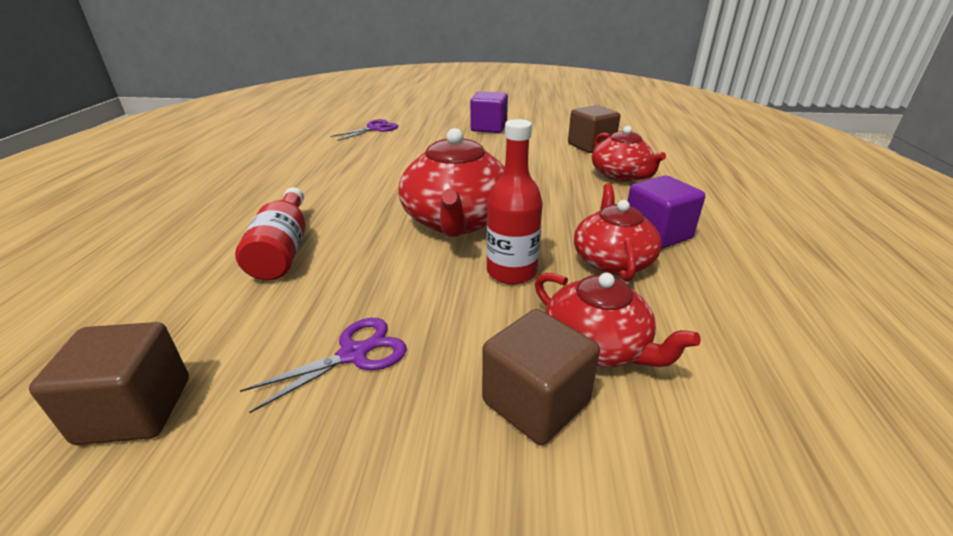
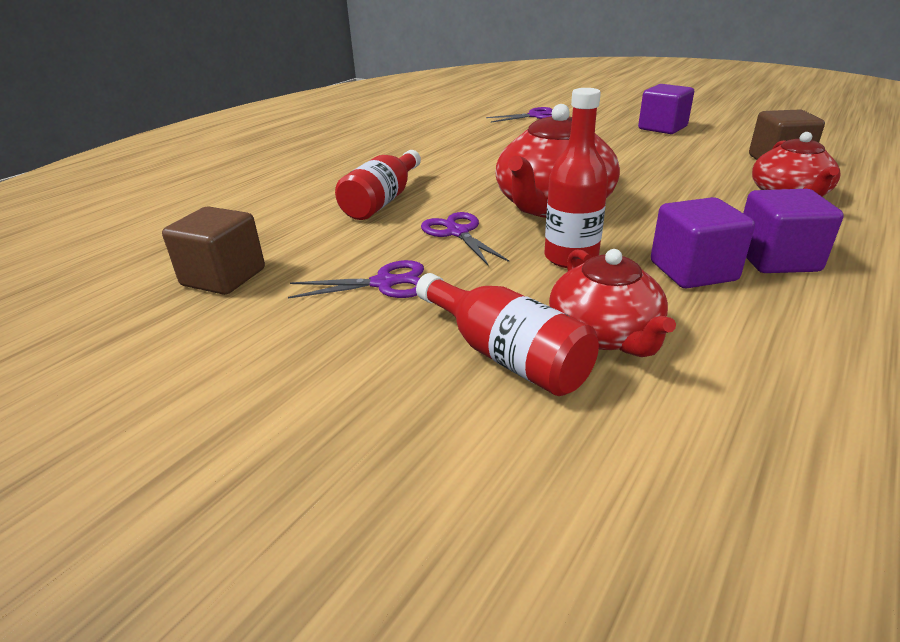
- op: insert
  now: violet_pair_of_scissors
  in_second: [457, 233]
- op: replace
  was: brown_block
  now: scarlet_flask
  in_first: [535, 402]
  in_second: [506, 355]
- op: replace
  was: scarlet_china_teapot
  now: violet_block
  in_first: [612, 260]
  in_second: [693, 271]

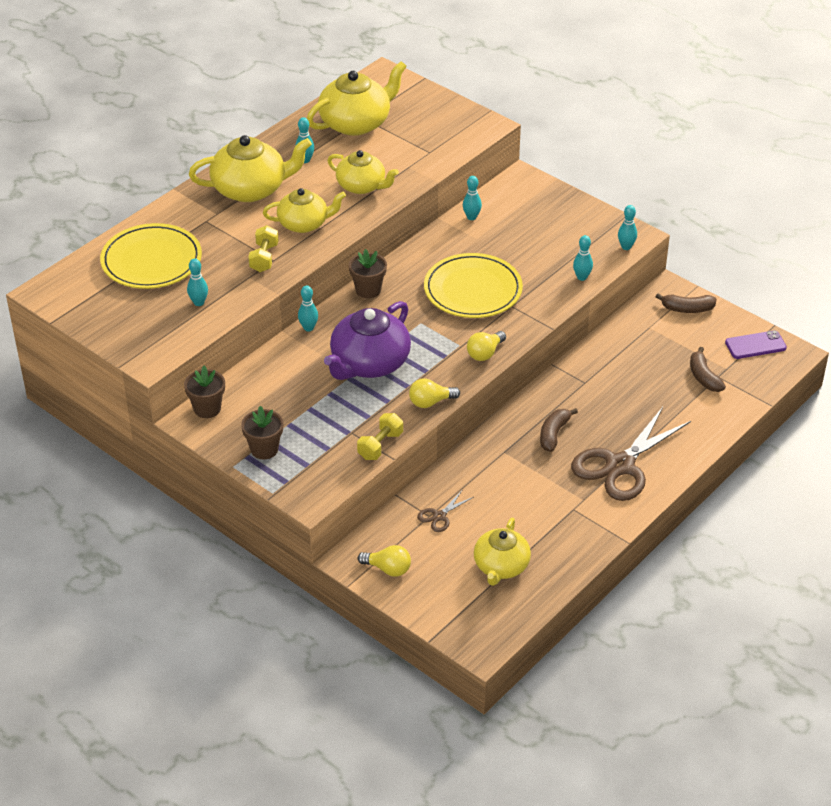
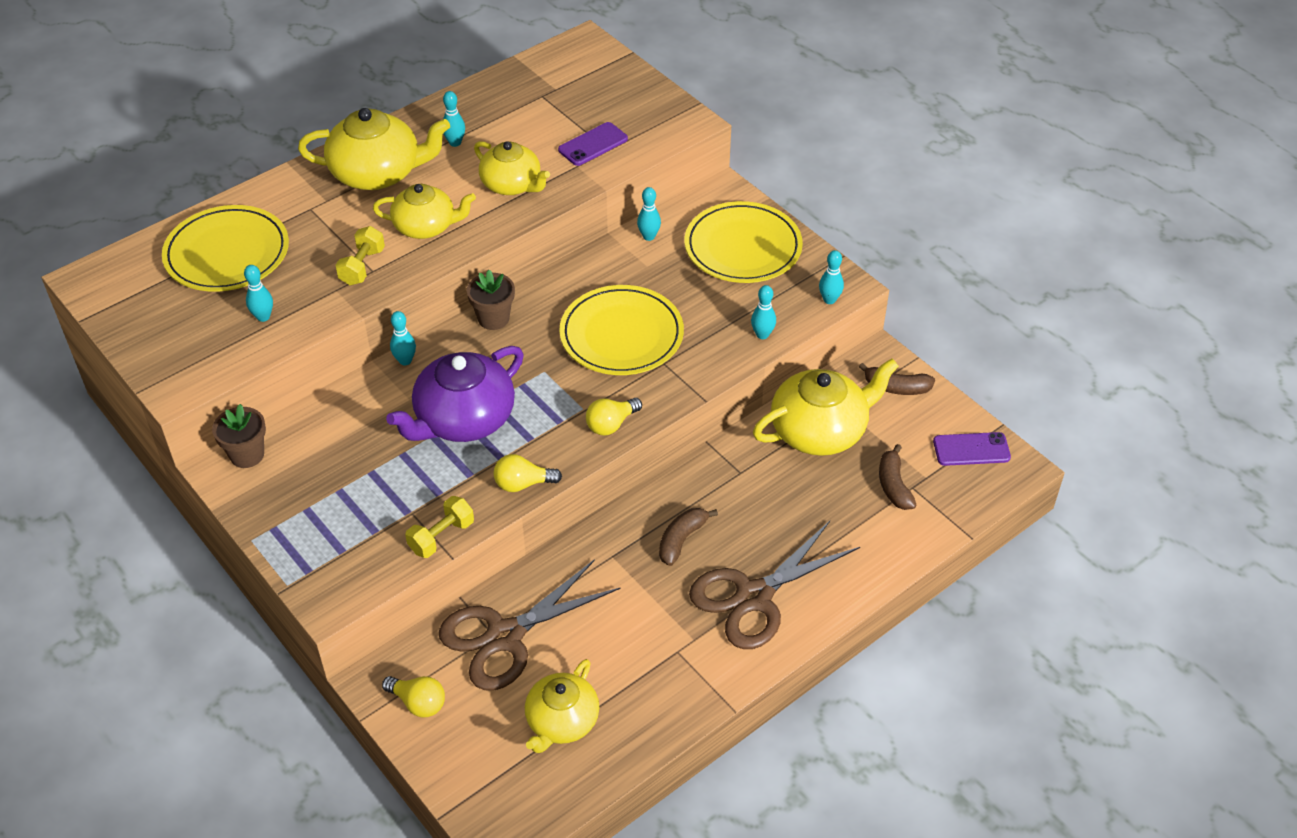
- op: delete
  was: brown_flower_pot
  in_first: [264, 449]
- op: insert
  now: violet_smartphone
  in_second: [593, 144]
- op: insert
  now: golden_flat_dish
  in_second: [743, 247]
- op: move
  was: golden_china_teapot
  in_first: [356, 123]
  in_second: [820, 431]
- op: resize
  was: brown_pair_of_scissors
  in_first: [439, 516]
  in_second: [505, 636]
  ratio: 2.31

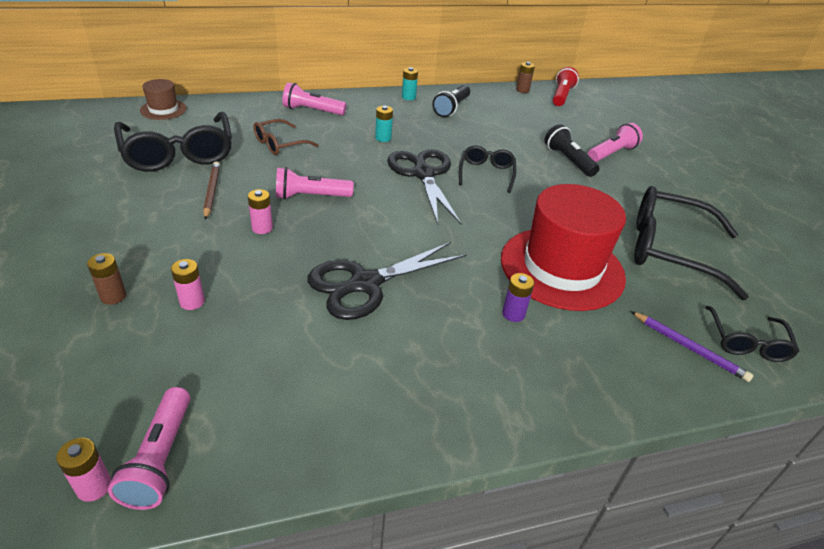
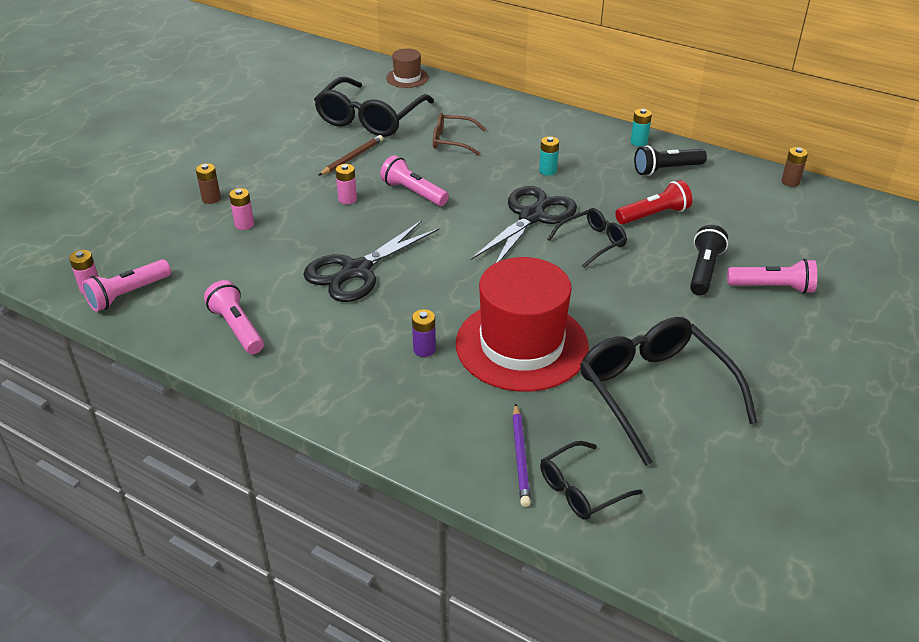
- op: move
  was: rosy_torch
  in_first: [312, 111]
  in_second: [237, 328]
- op: move
  was: scarlet_torch
  in_first: [561, 96]
  in_second: [654, 215]
- op: rotate
  was: jet-black_pair_of_scissors
  in_first: [365, 284]
  in_second: [356, 271]
  clockwise: -60

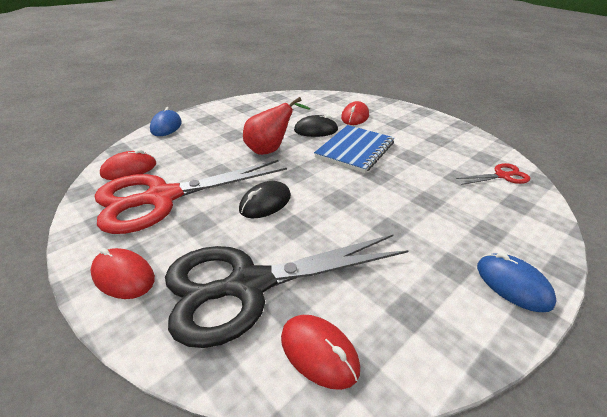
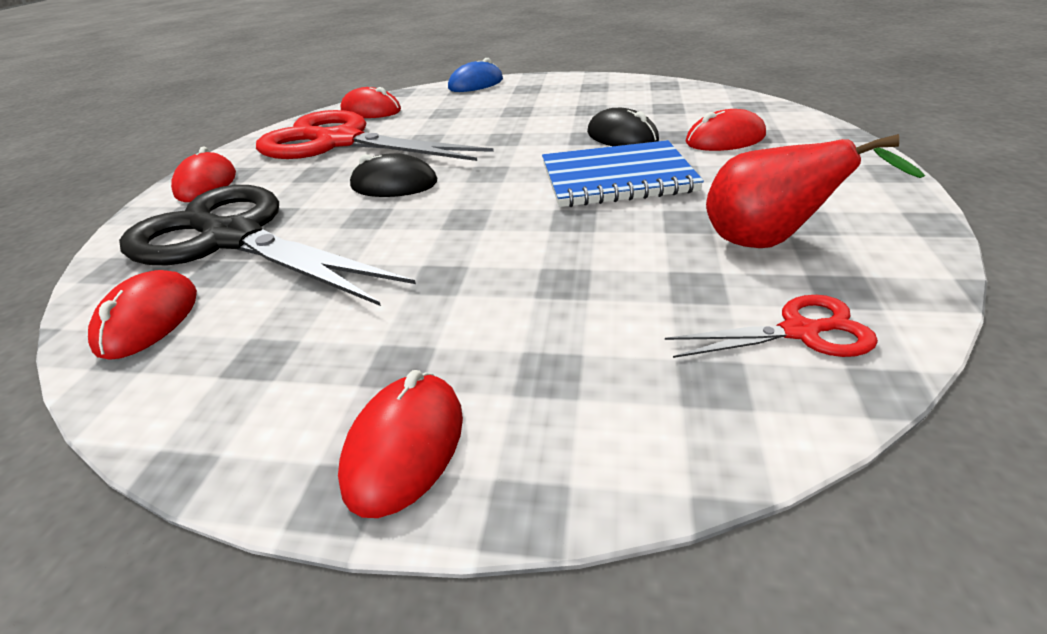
- op: move
  was: scarlet_pear
  in_first: [270, 150]
  in_second: [767, 243]
- op: recolor
  was: cobalt_computer_mouse
  now: scarlet_computer_mouse
  in_first: [513, 284]
  in_second: [405, 446]
- op: rotate
  was: scarlet_pair_of_scissors
  in_first: [502, 176]
  in_second: [799, 332]
  clockwise: -45

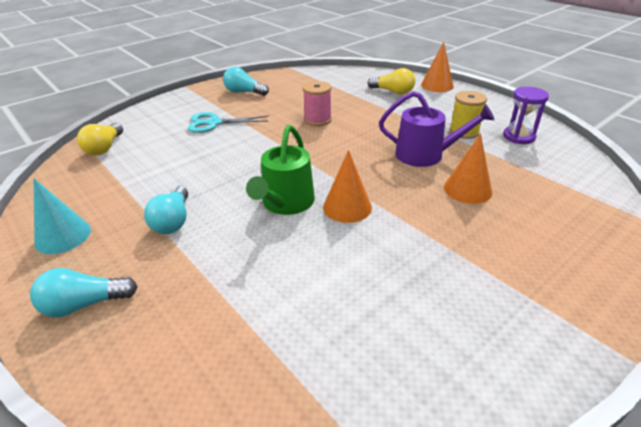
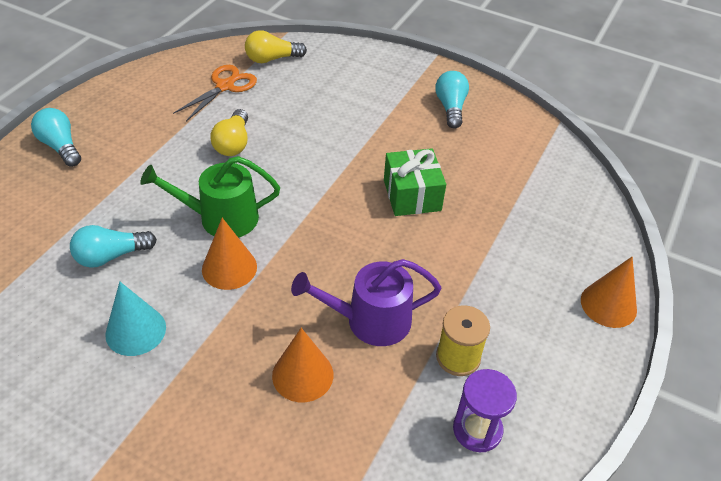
- op: delete
  was: turquoise_pair_of_scissors
  in_first: [214, 123]
- op: insert
  now: orange-coloured_pair_of_scissors
  in_second: [225, 86]
- op: move
  was: turquoise_cone
  in_first: [63, 236]
  in_second: [135, 330]
- op: move
  was: turquoise_bulb
  in_first: [173, 221]
  in_second: [111, 256]
- op: move
  was: golden_bulb
  in_first: [393, 92]
  in_second: [233, 143]
- op: replace
  was: rosy_reel_of_thread
  now: leaf-green_gift
  in_first: [317, 120]
  in_second: [412, 195]
- op: rotate
  was: violet_watering_pot
  in_first: [425, 155]
  in_second: [370, 320]
  clockwise: 90

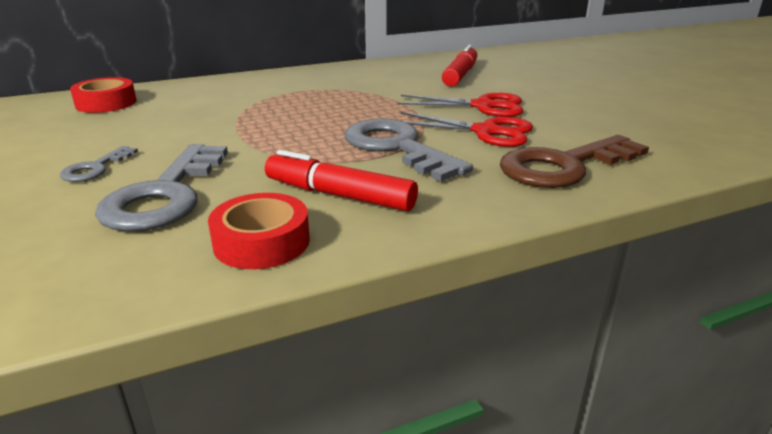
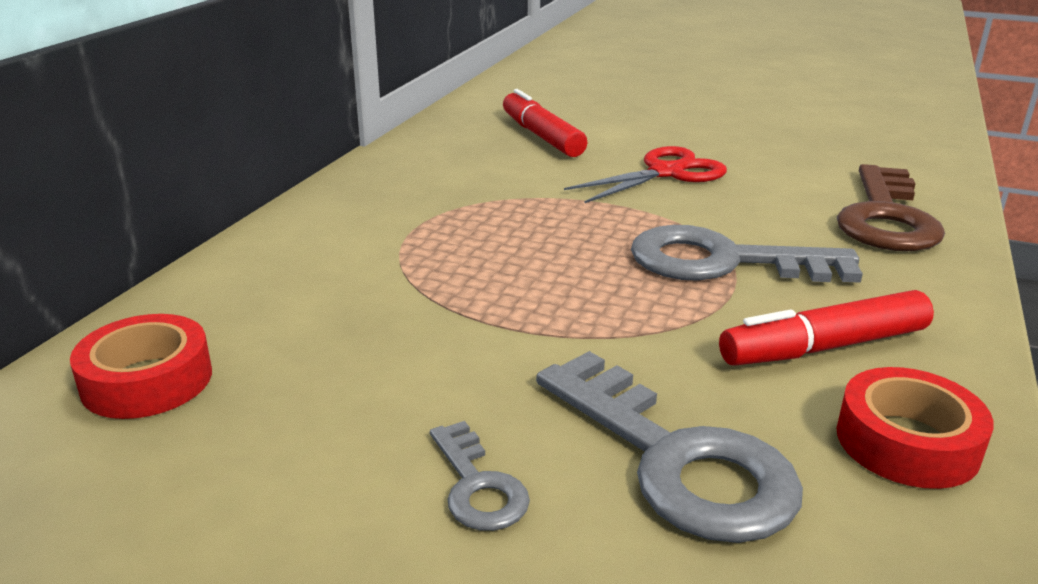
- op: delete
  was: scarlet_pair_of_scissors
  in_first: [485, 131]

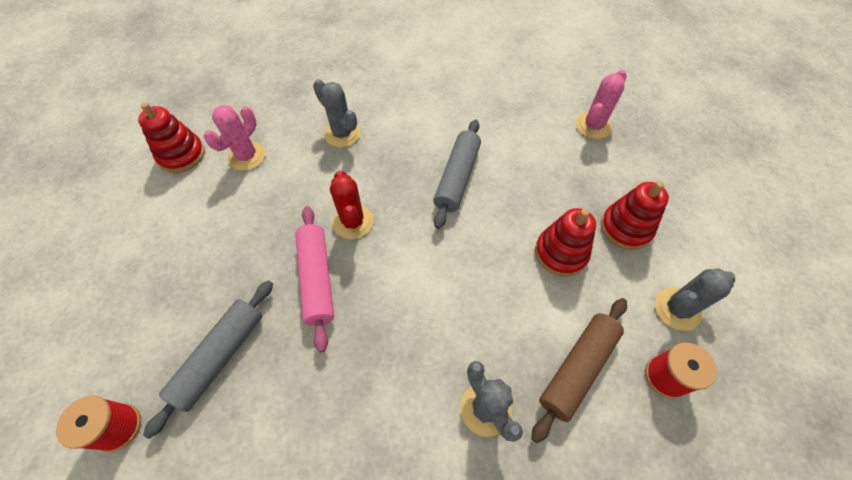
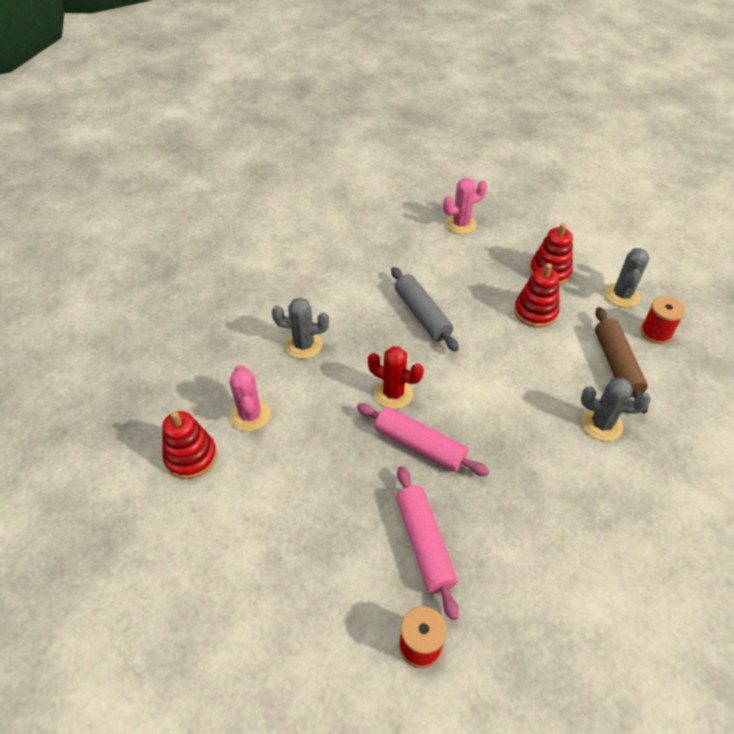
- op: recolor
  was: grey_rolling_pin
  now: rosy_rolling_pin
  in_first: [220, 356]
  in_second: [424, 543]
- op: rotate
  was: rosy_cactus
  in_first: [593, 126]
  in_second: [461, 224]
  clockwise: 75

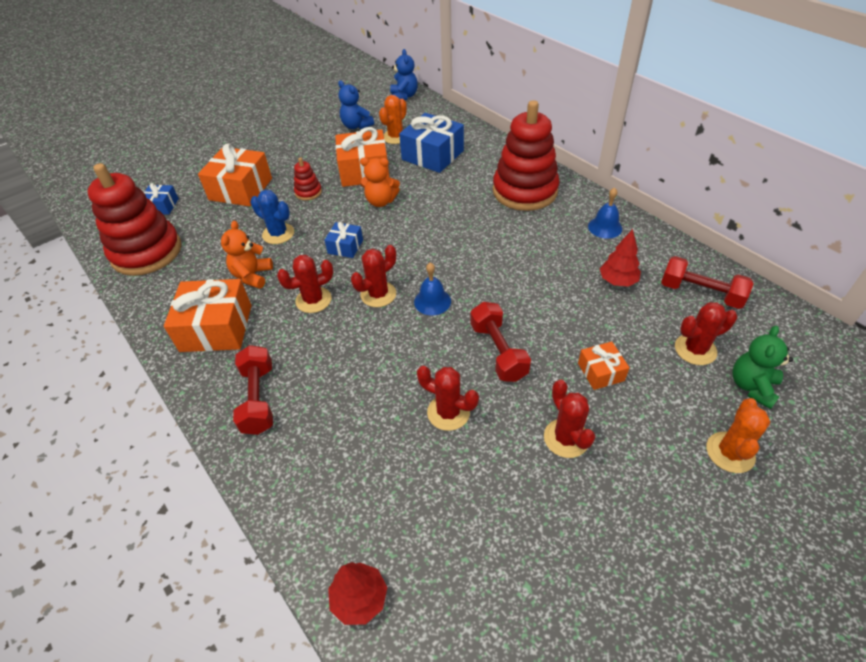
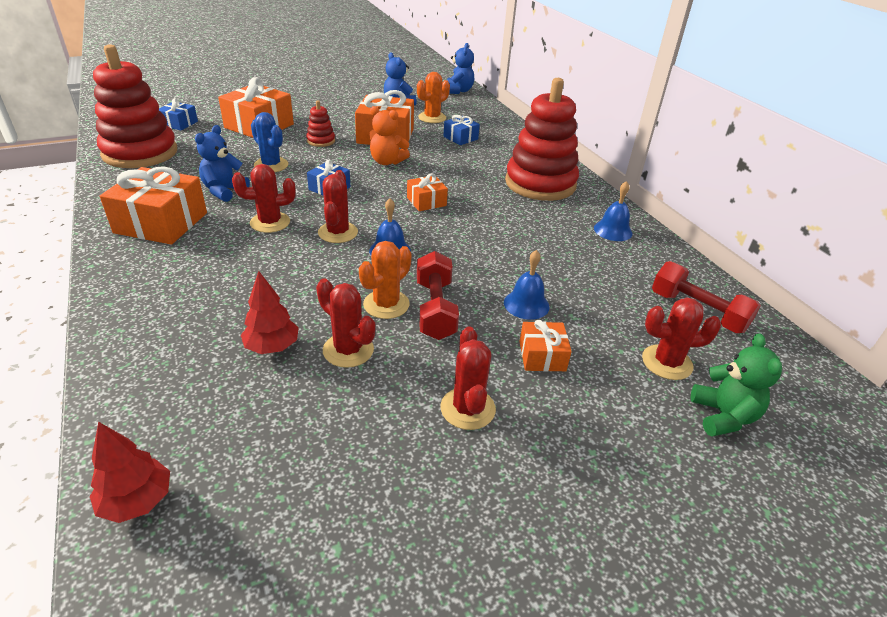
- op: delete
  was: scarlet_free_weight
  in_first: [258, 399]
- op: insert
  now: orange-coloured_gift
  in_second: [426, 201]
- op: insert
  now: cobalt_hand_bell
  in_second: [526, 304]
- op: move
  was: scarlet_tree
  in_first: [617, 281]
  in_second: [272, 347]
- op: move
  was: orange-coloured_cactus
  in_first: [730, 452]
  in_second: [386, 304]
- op: recolor
  was: orange-coloured_teddy_bear
  now: cobalt_teddy_bear
  in_first: [252, 276]
  in_second: [224, 191]
- op: rotate
  was: scarlet_cactus
  in_first: [378, 294]
  in_second: [338, 232]
  clockwise: -60
- op: rotate
  was: leaf-green_teddy_bear
  in_first: [752, 386]
  in_second: [723, 416]
  clockwise: 135
- op: resize
  was: cobalt_gift
  in_first: [432, 155]
  in_second: [460, 138]
  ratio: 0.52

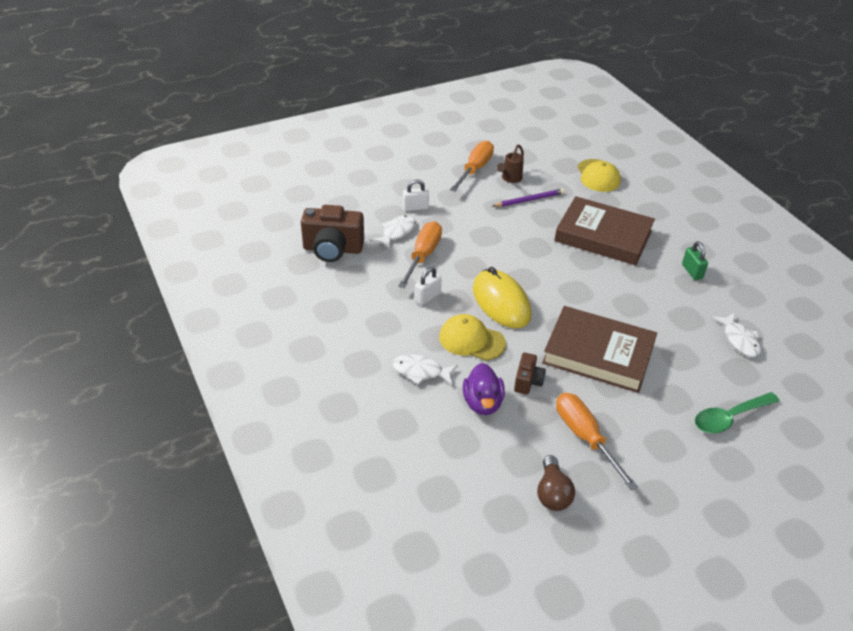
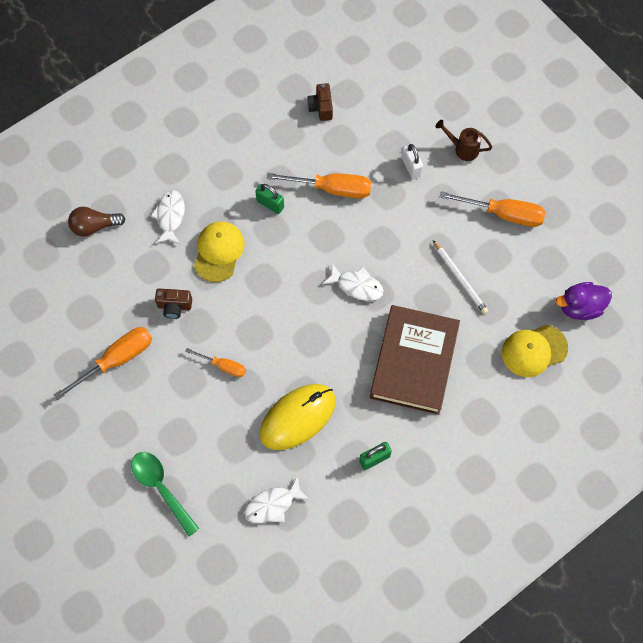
- op: move
  was: snow-white_fish
  in_first: [397, 232]
  in_second: [357, 286]
- op: move
  was: violet_toy_duck
  in_first: [482, 403]
  in_second: [580, 307]
- op: move
  was: golden_computer_mouse
  in_first: [501, 302]
  in_second: [297, 417]
- op: move
  was: brown_watering_pot
  in_first: [510, 179]
  in_second: [462, 149]
- op: move
  was: brown_bulb
  in_first: [552, 493]
  in_second: [94, 226]
- op: replace
  was: brown_hardback
  now: orange-coloured_screwdriver
  in_first: [598, 354]
  in_second: [223, 366]
- op: recolor
  was: snow-white_lock
  now: leaf-green_lock
  in_first: [427, 297]
  in_second: [270, 204]
- op: recolor
  was: violet_wooden_pencil
  now: snow-white_wooden_pencil
  in_first: [529, 200]
  in_second: [460, 278]
- op: resize
  was: brown_compact_camera
  in_first: [332, 249]
  in_second: [321, 108]
  ratio: 0.53

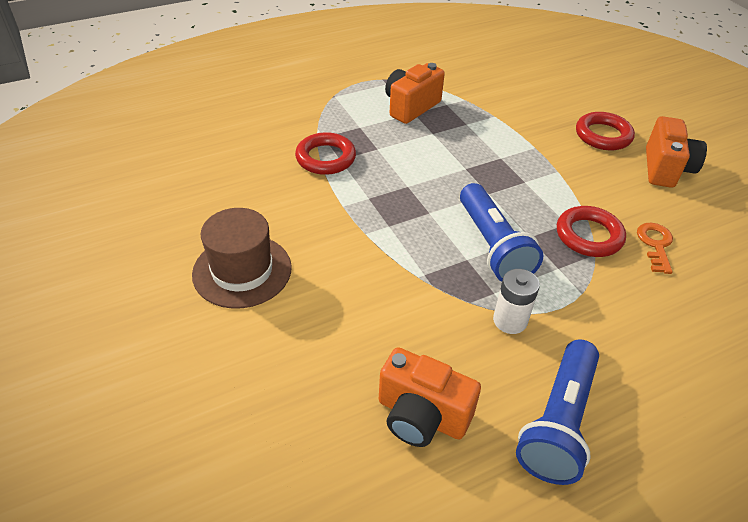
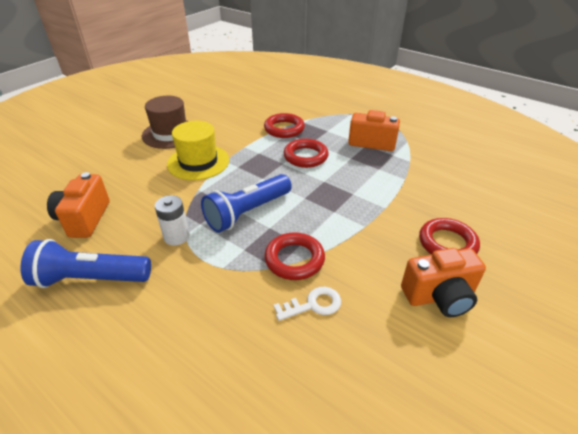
- op: insert
  now: golden_tall_hat
  in_second: [198, 162]
- op: insert
  now: scarlet_hoop
  in_second: [305, 156]
- op: recolor
  was: orange-coloured_key
  now: snow-white_key
  in_first: [655, 245]
  in_second: [313, 304]

